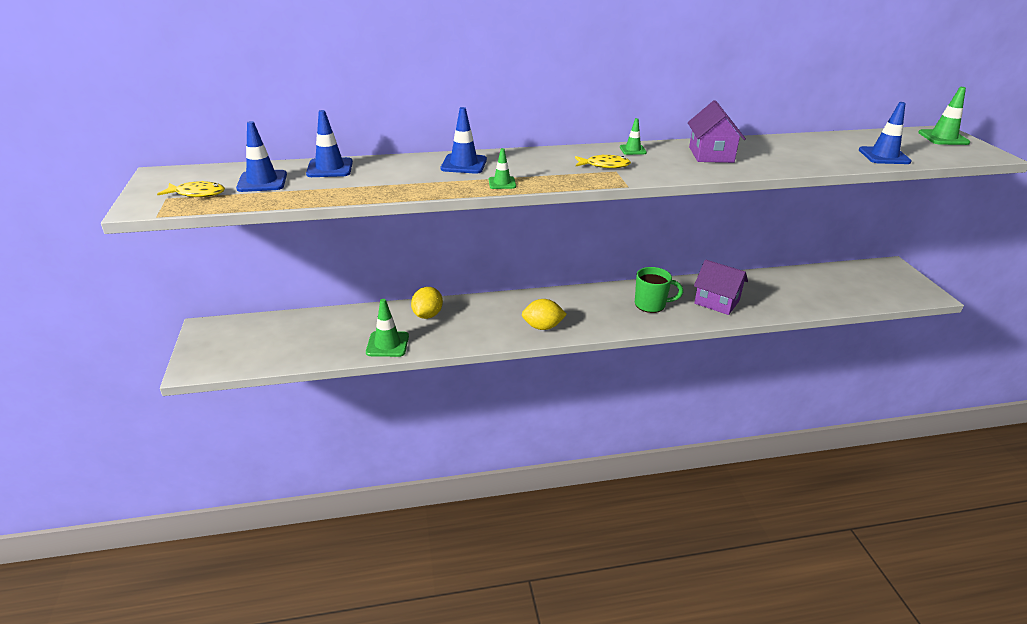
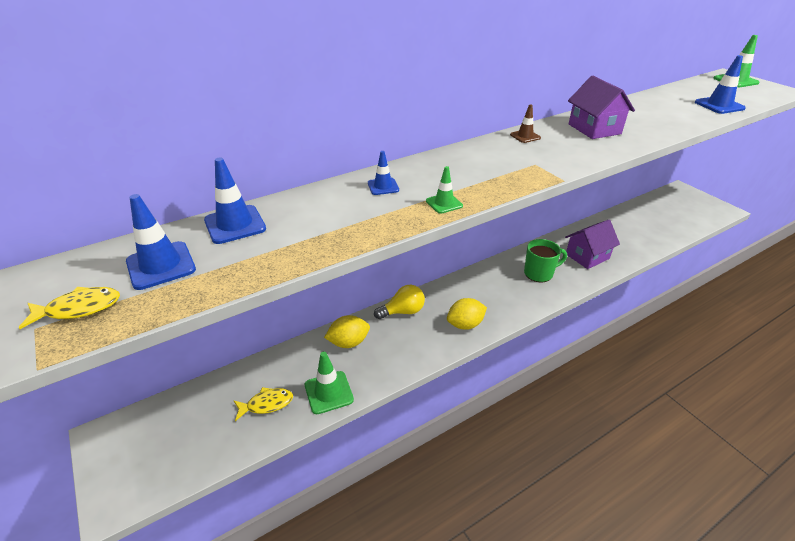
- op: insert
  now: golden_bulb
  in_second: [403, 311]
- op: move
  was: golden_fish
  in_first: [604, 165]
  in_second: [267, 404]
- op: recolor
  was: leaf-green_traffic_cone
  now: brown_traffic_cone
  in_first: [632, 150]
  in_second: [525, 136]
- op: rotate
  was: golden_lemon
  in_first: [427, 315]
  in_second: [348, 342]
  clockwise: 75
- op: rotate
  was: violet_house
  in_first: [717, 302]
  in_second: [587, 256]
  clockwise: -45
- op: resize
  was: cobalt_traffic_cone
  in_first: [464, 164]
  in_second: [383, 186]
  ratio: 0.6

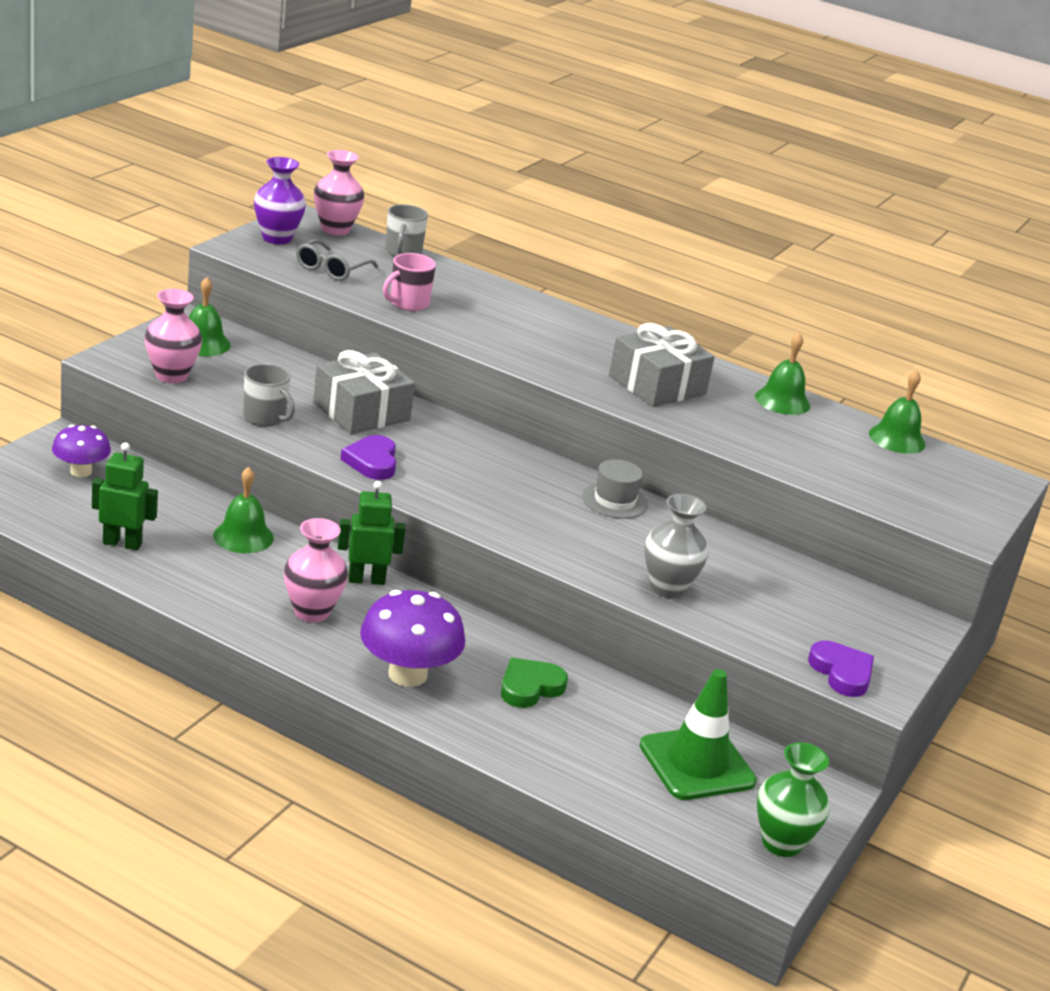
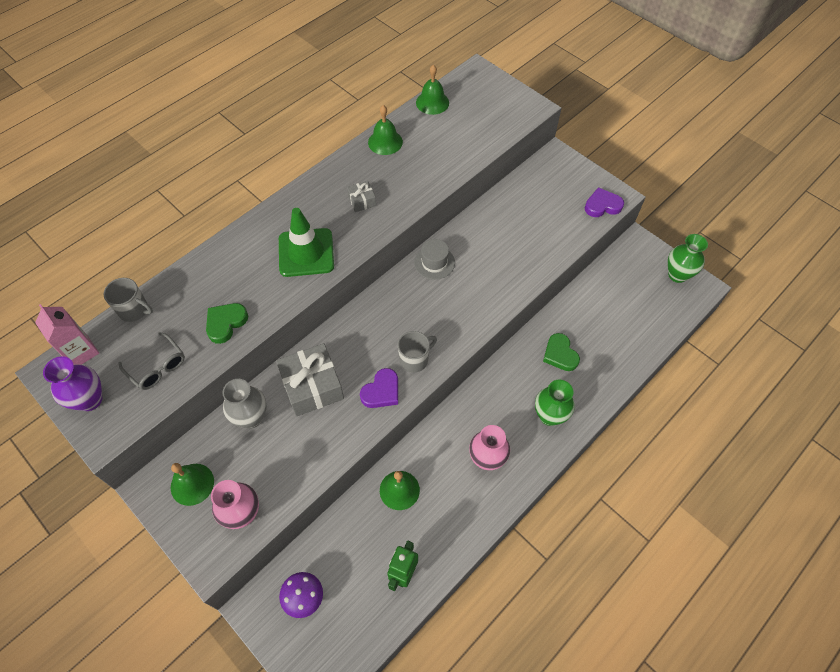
- op: delete
  was: leaf-green_robot_figure
  in_first: [366, 580]
- op: move
  was: grey_coffee_mug
  in_first: [265, 417]
  in_second: [414, 359]
- op: move
  was: leaf-green_traffic_cone
  in_first: [697, 764]
  in_second: [306, 253]
- op: move
  was: grey_tall_vase
  in_first: [667, 588]
  in_second: [251, 418]
- op: replace
  was: rosy_tall_vase
  now: rosy_juice_carton
  in_first: [335, 229]
  in_second: [81, 352]
- op: replace
  was: violet_toadstool
  now: leaf-green_tall_vase
  in_first: [407, 674]
  in_second: [549, 416]
- op: replace
  was: rosy_coffee_mug
  now: leaf-green_heart_shape
  in_first: [408, 303]
  in_second: [226, 323]
- op: rotate
  was: violet_heart_shape
  in_first: [372, 462]
  in_second: [381, 391]
  clockwise: -60
- op: resize
  was: grey_gift
  in_first: [657, 385]
  in_second: [362, 201]
  ratio: 0.49

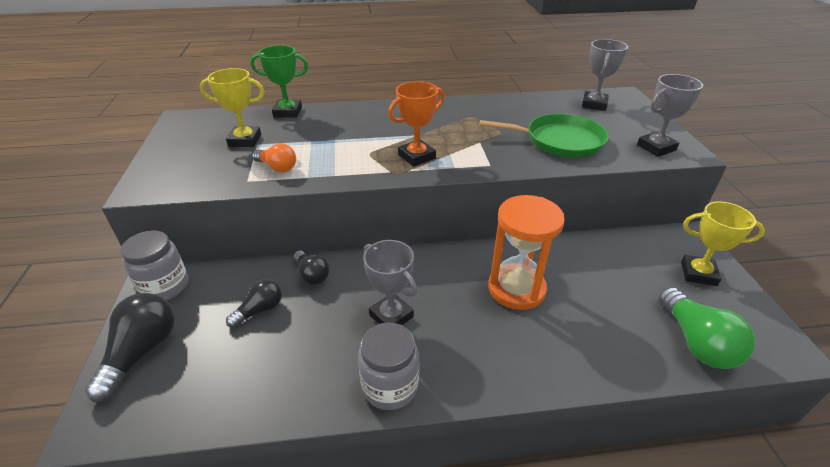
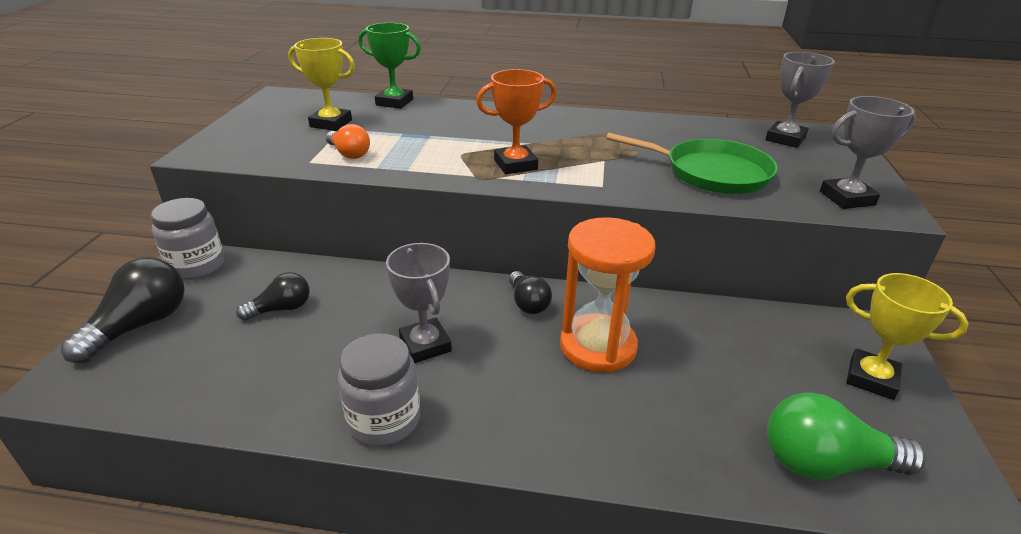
- op: move
  was: jet-black_bulb
  in_first: [312, 275]
  in_second: [528, 303]
- op: rotate
  was: leaf-green_bulb
  in_first: [696, 342]
  in_second: [825, 463]
  clockwise: 90

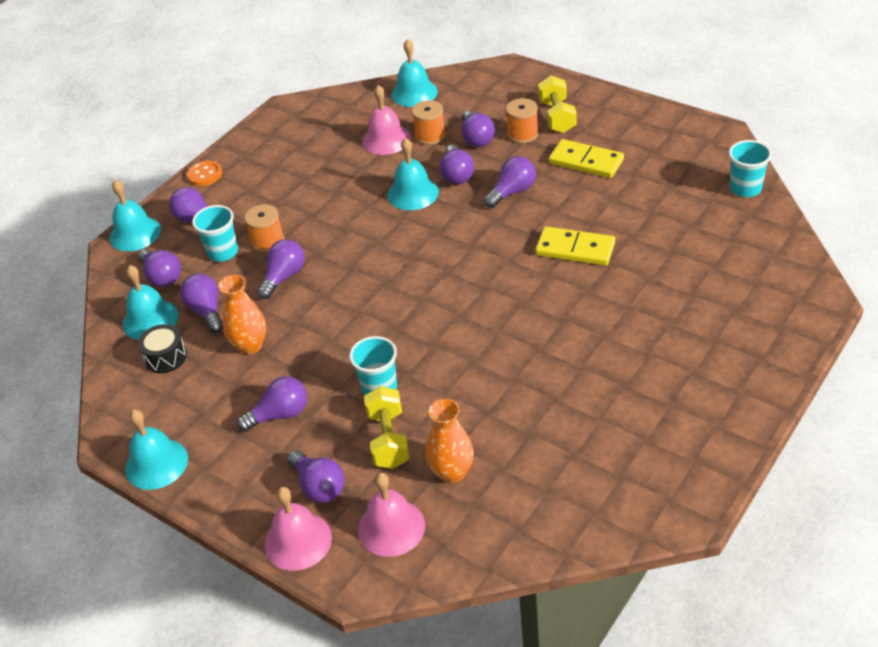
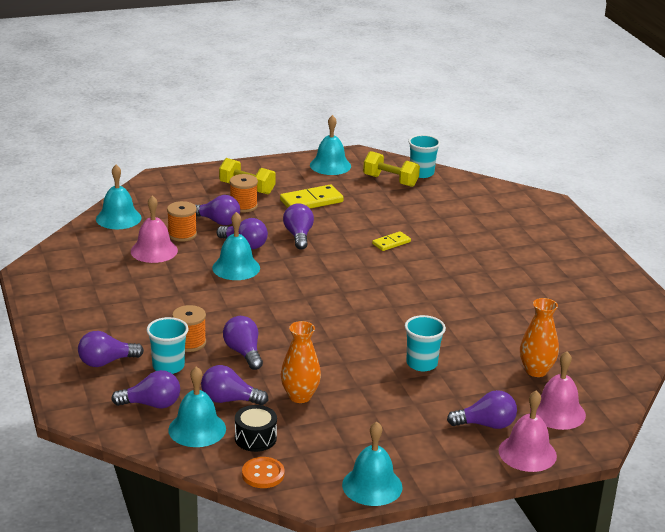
- op: delete
  was: violet_bulb
  in_first: [280, 414]
- op: move
  was: turquoise_hand_bell
  in_first: [135, 233]
  in_second: [330, 165]
- op: move
  was: orange-coloured_button
  in_first: [205, 175]
  in_second: [263, 474]
- op: move
  was: golden_free_weight
  in_first: [388, 439]
  in_second: [390, 181]
- op: resize
  was: golden_domino
  in_first: [575, 249]
  in_second: [391, 243]
  ratio: 0.59

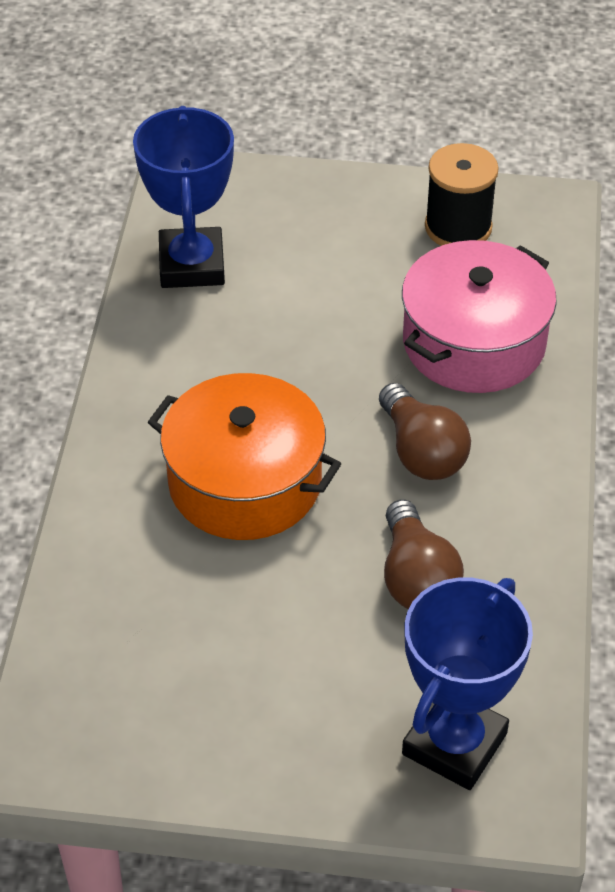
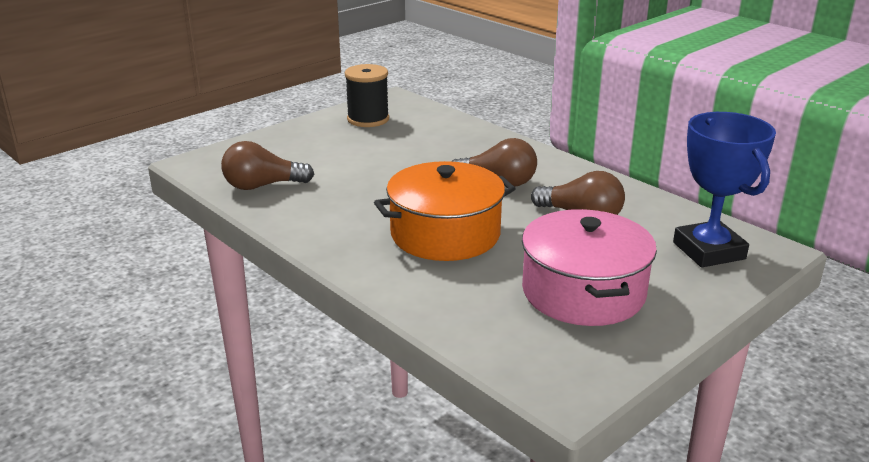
- op: move
  was: rosy_stockpot
  in_first: [474, 342]
  in_second: [583, 292]
- op: replace
  was: cobalt_award_cup
  now: brown_bulb
  in_first: [192, 265]
  in_second: [262, 186]

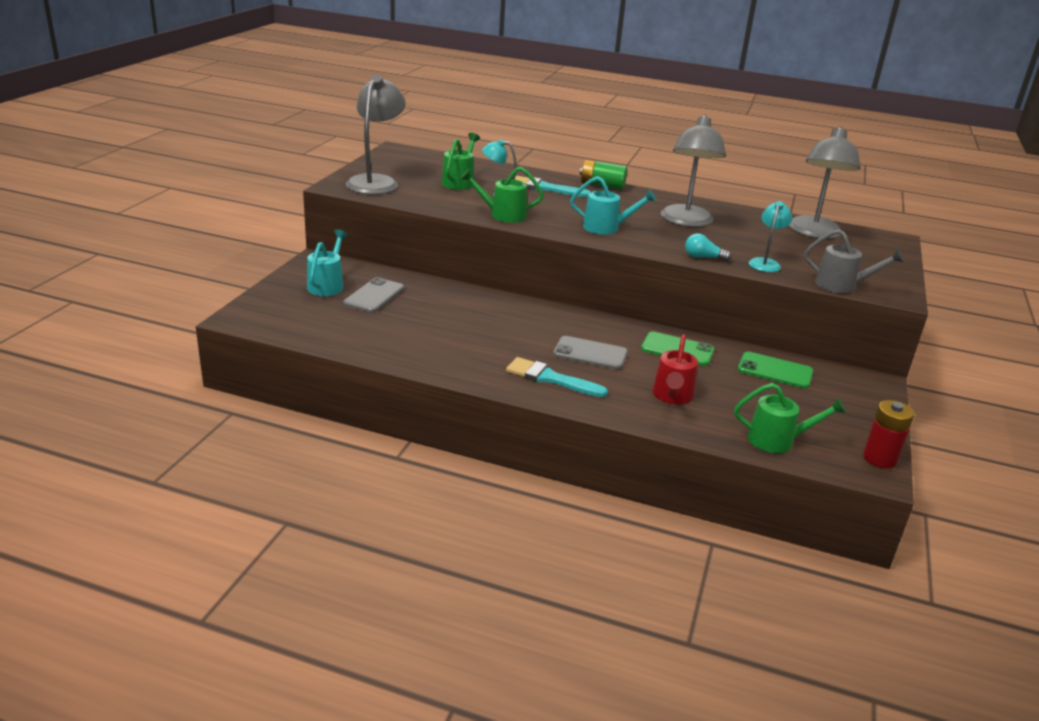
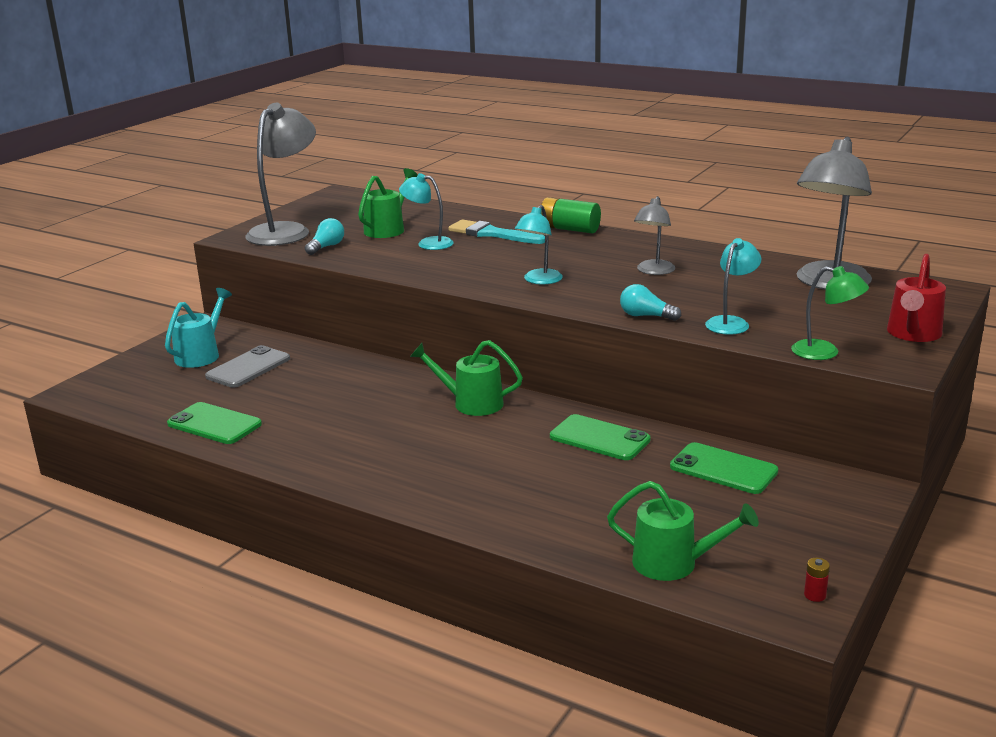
- op: delete
  was: turquoise_paint_brush
  in_first: [550, 378]
- op: delete
  was: grey_smartphone
  in_first: [590, 353]
- op: insert
  now: leaf-green_smartphone
  in_second: [214, 424]
- op: insert
  now: turquoise_bulb
  in_second: [326, 247]
- op: move
  was: leaf-green_watering_pot
  in_first: [502, 215]
  in_second: [470, 403]
- op: move
  was: scarlet_watering_pot
  in_first: [672, 397]
  in_second: [913, 334]
- op: replace
  was: turquoise_watering_pot
  now: turquoise_desk_lamp
  in_first: [607, 228]
  in_second: [539, 280]
- op: replace
  was: grey_watering_pot
  now: leaf-green_desk_lamp
  in_first: [842, 286]
  in_second: [825, 352]
- op: resize
  was: grey_desk_lamp
  in_first: [686, 221]
  in_second: [653, 271]
  ratio: 0.54
- op: resize
  was: scarlet_battery
  in_first: [879, 458]
  in_second: [815, 595]
  ratio: 0.45

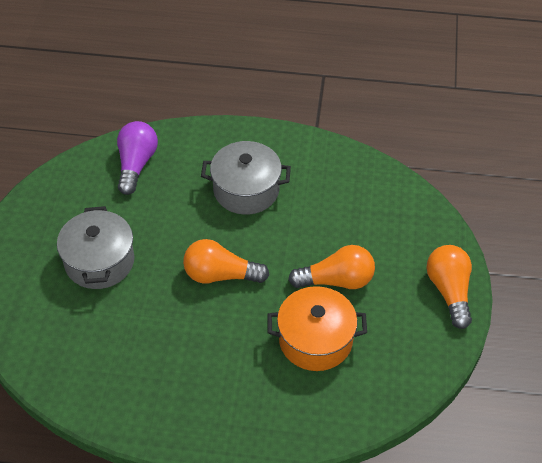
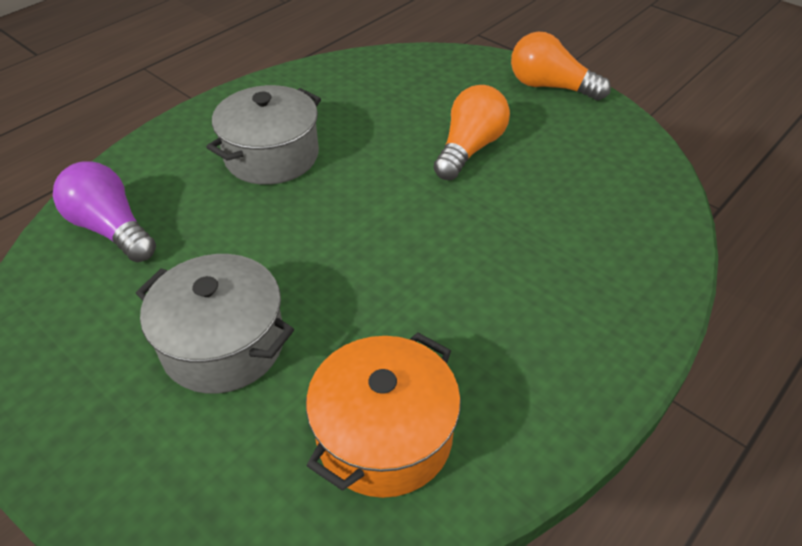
- op: delete
  was: orange-coloured_bulb
  in_first: [220, 275]
- op: move
  was: orange-coloured_stockpot
  in_first: [315, 340]
  in_second: [384, 435]

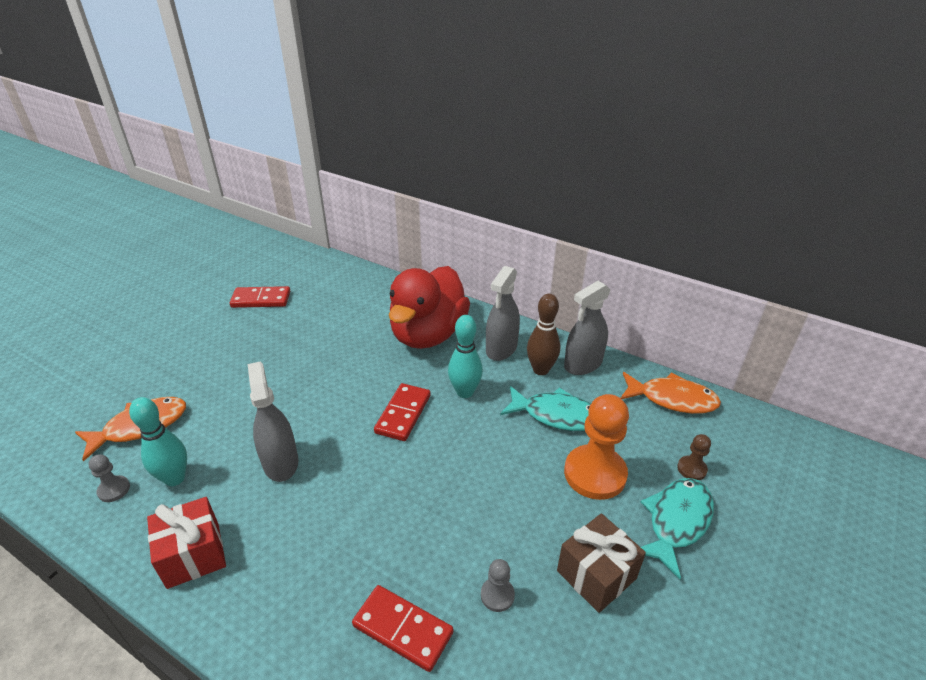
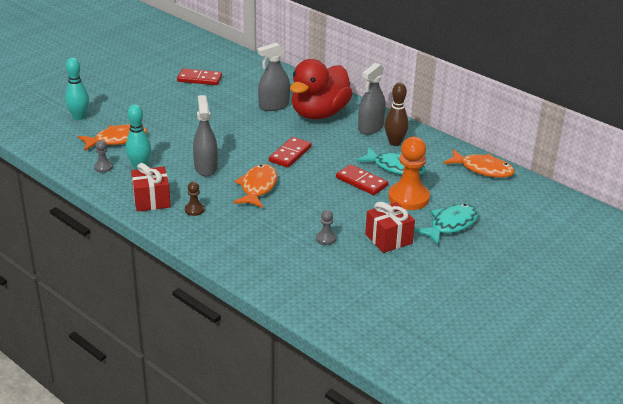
- op: insert
  now: orange-coloured_fish
  in_second: [257, 187]
- op: move
  was: scarlet_domino
  in_first: [403, 629]
  in_second: [361, 182]
- op: move
  was: turquoise_tenpin
  in_first: [465, 392]
  in_second: [79, 117]
- op: move
  was: grey_sprayer
  in_first: [583, 364]
  in_second: [274, 106]
- op: move
  was: brown_pawn
  in_first: [691, 469]
  in_second: [194, 210]
- op: recolor
  was: brown_gift
  now: scarlet_gift
  in_first: [596, 574]
  in_second: [388, 239]

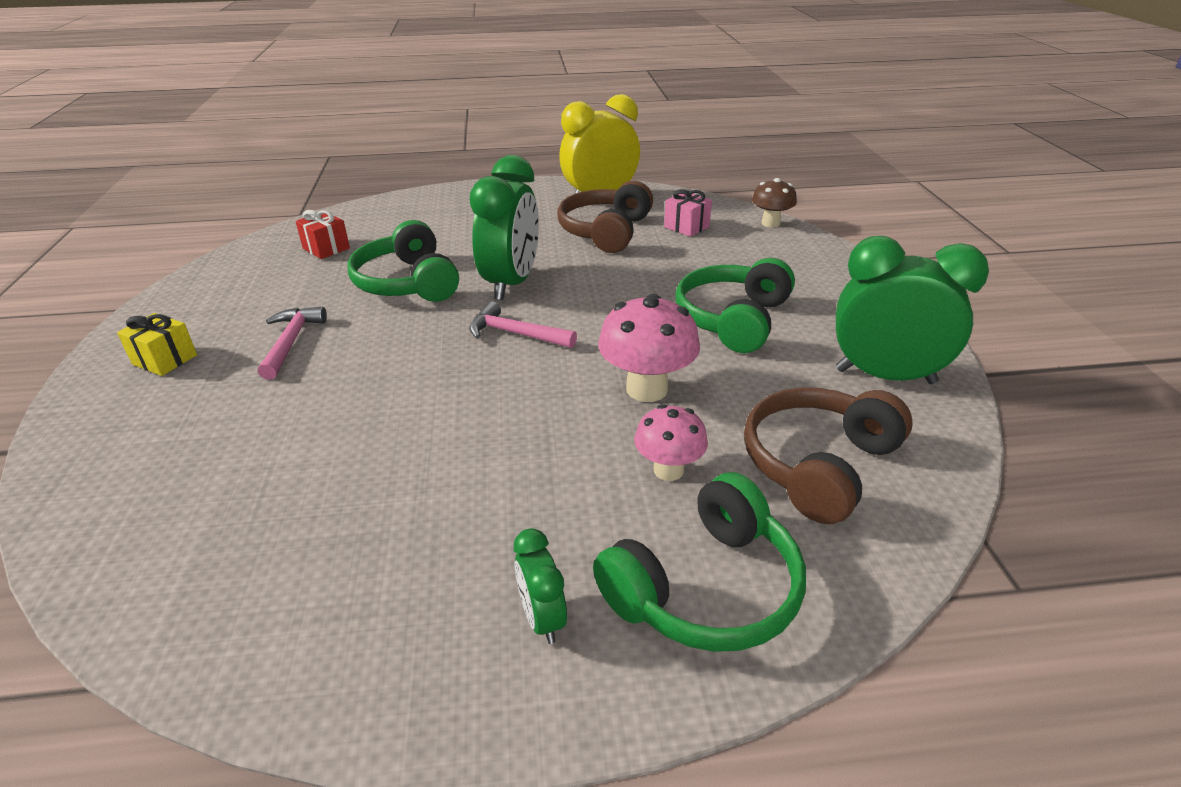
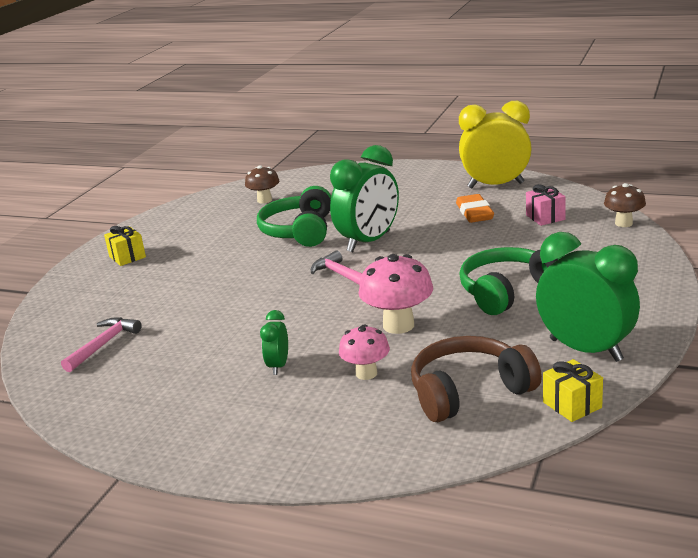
- op: delete
  was: leaf-green_headphones
  in_first: [705, 588]
- op: insert
  now: golden_gift
  in_second: [572, 405]
- op: move
  was: rosy_hammer
  in_first: [291, 342]
  in_second: [103, 345]
- op: move
  was: leaf-green_clock
  in_first: [542, 618]
  in_second: [278, 366]
- op: replace
  was: scarlet_gift
  now: brown_toadstool
  in_first: [326, 248]
  in_second: [264, 200]
- op: replace
  was: brown_headphones
  now: orange-coloured_gum_eraser
  in_first: [605, 231]
  in_second: [474, 213]

